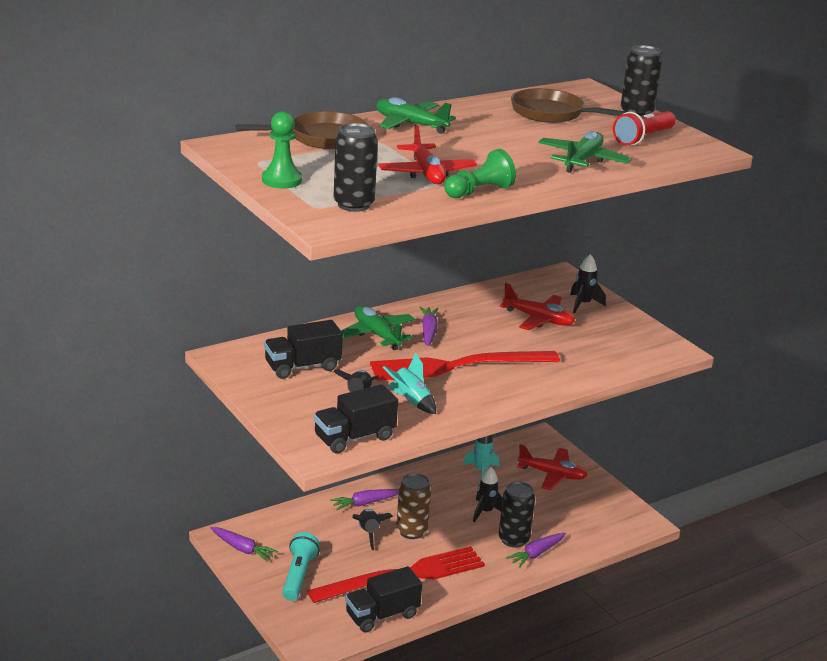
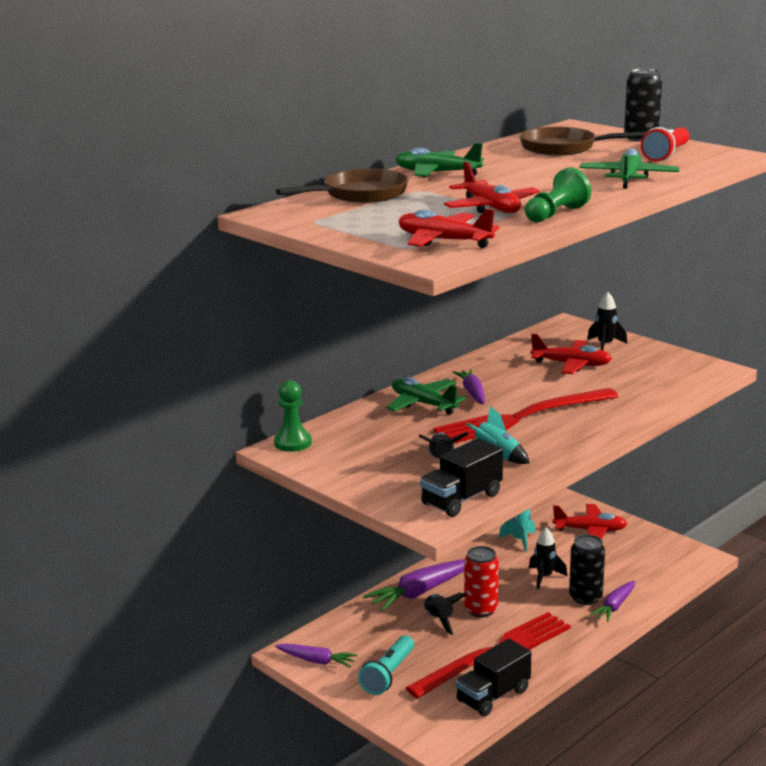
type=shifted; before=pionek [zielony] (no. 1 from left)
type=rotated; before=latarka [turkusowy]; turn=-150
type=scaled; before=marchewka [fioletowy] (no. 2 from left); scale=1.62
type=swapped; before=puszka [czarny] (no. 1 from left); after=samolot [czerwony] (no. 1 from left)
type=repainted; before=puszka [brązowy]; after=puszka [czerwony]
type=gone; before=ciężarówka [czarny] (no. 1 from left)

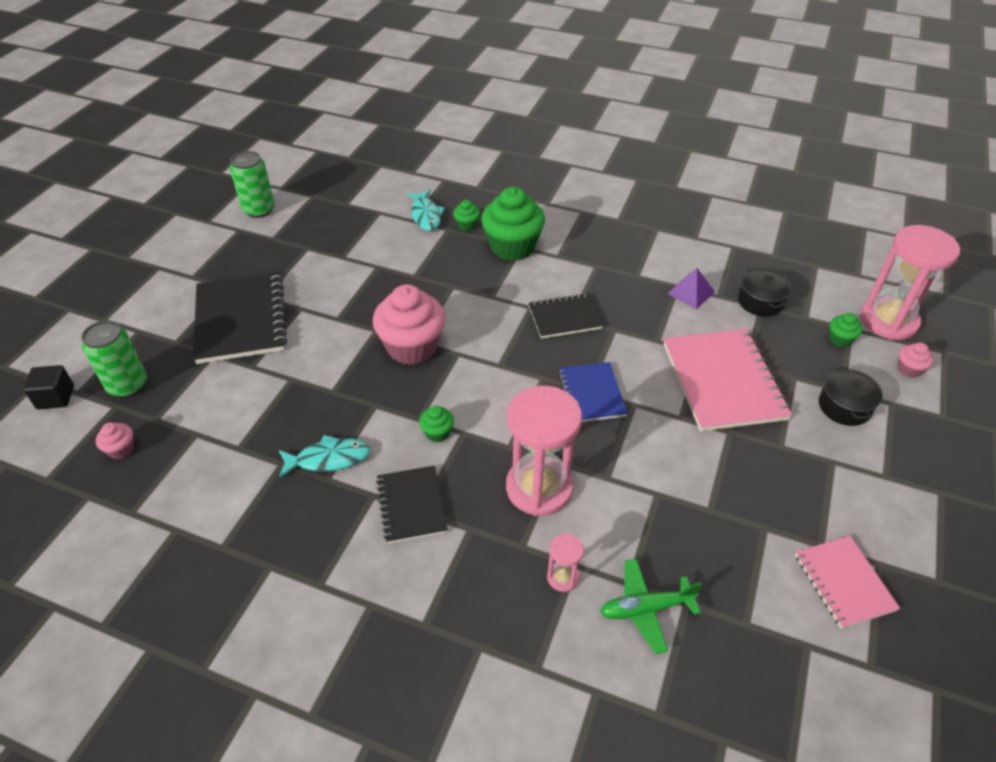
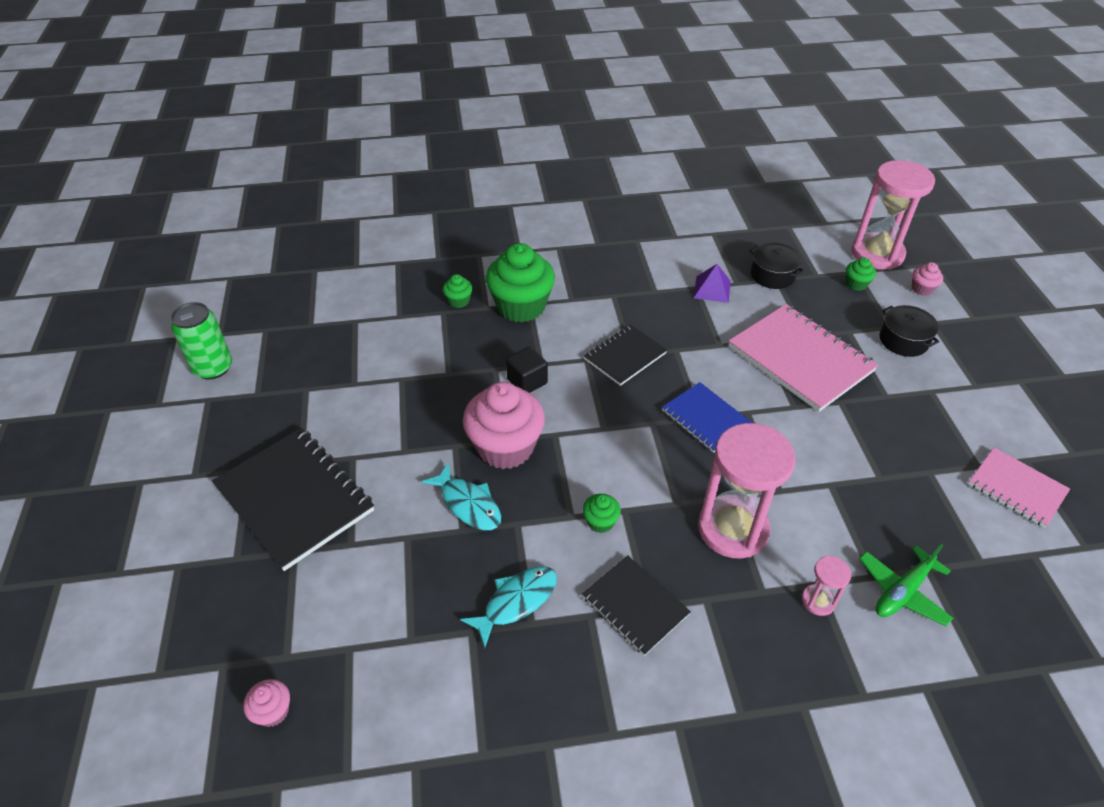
type=shifted; before=ryba [turkusowy] (no. 2 from left in the first image); after=ryba [turkusowy] (no. 1 from left)
type=shifted; before=sześcian [czarny]
type=gone; before=puszka [zielony] (no. 1 from left)

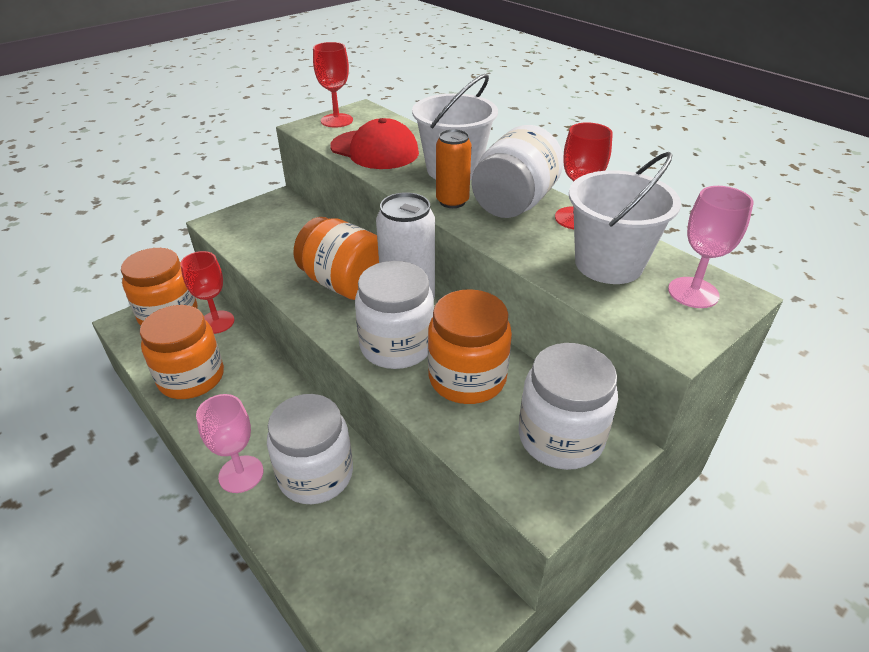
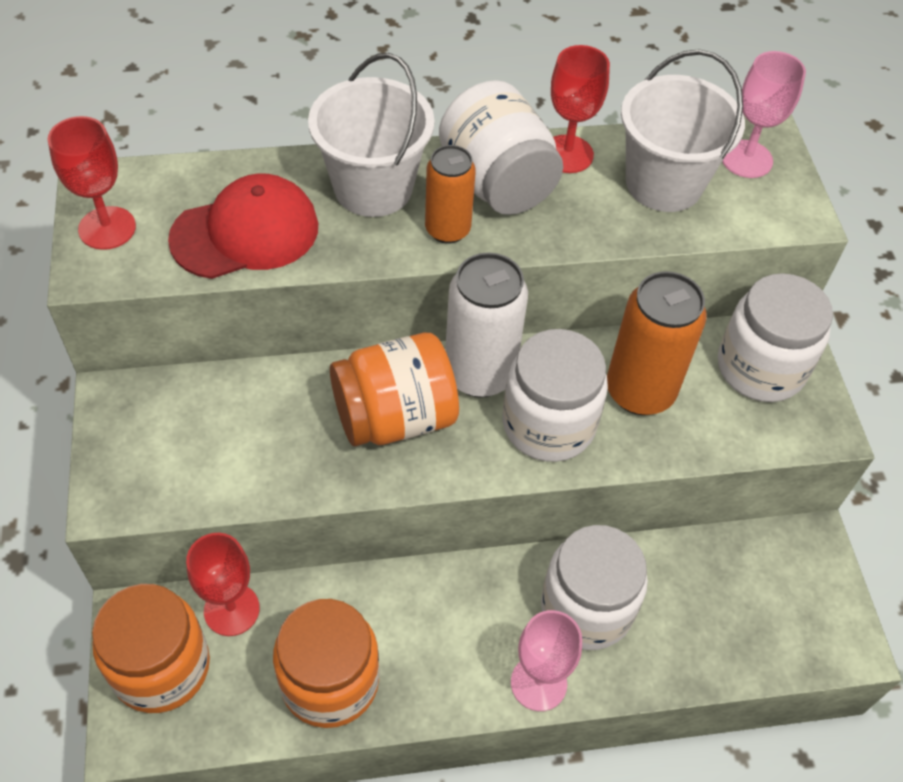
type=swapped; before=słoik [pomarańczowy] (no. 4 from left); after=puszka [pomarańczowy] (no. 2 from left)

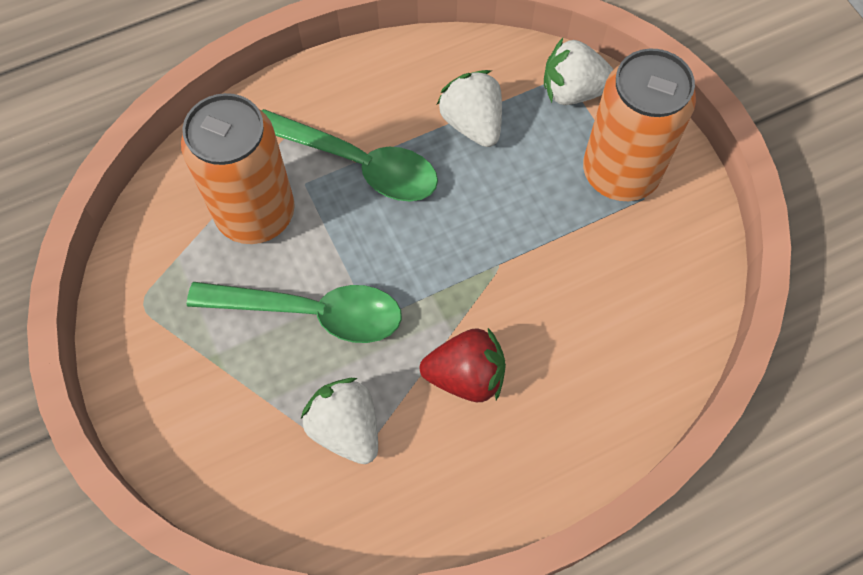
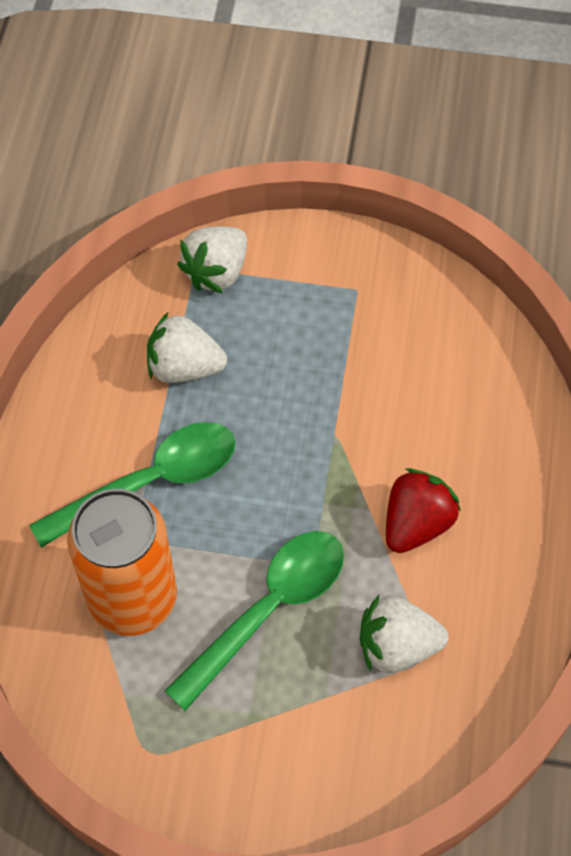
type=gone; before=puszka [pomarańczowy] (no. 2 from left)

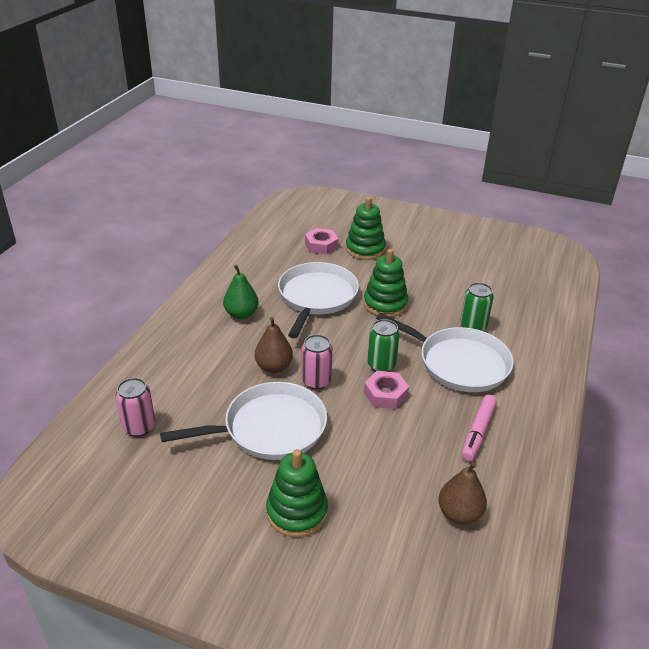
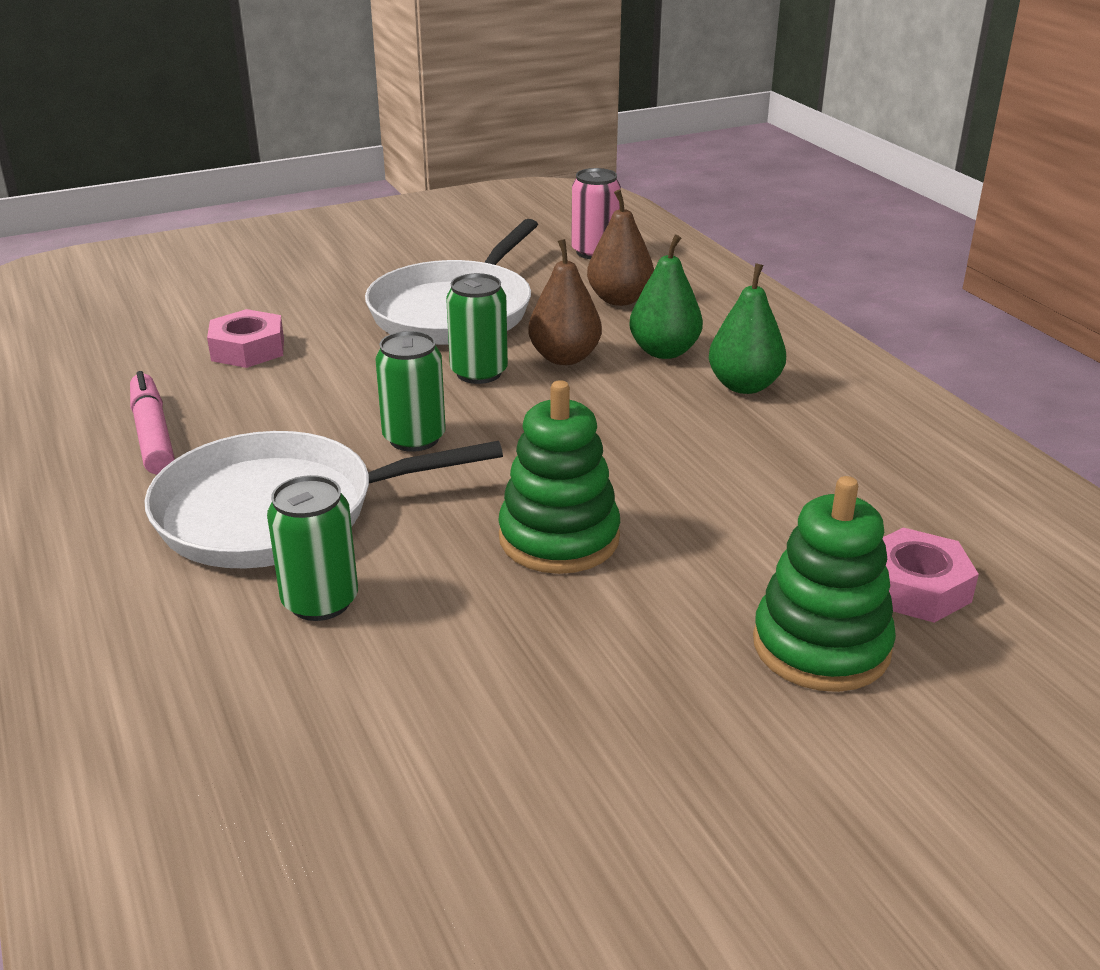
type=shifted; before=nakrętka [różowy] (no. 2 from left in the first image); after=nakrętka [różowy] (no. 1 from left)
type=repainted; before=puszka [różowy] (no. 2 from left); after=puszka [zielony] (no. 3 from left)
type=shifted; before=gruszka [brązowy] (no. 2 from left)
type=new; after=gruszka [zielony] (no. 1 from left)
type=gone; before=zabawka nakładanka [zielony] (no. 1 from left)
type=gone; before=patelnia [biały] (no. 2 from left)

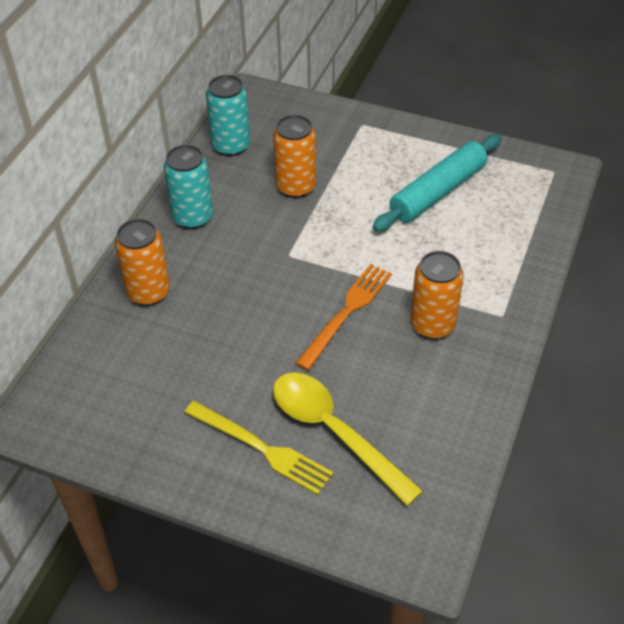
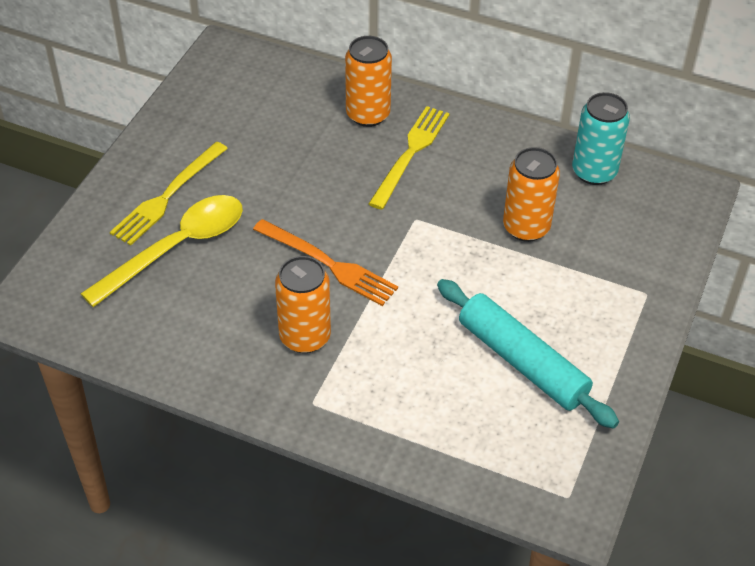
type=new; after=widelec [żółty] (no. 2 from left)
type=gone; before=puszka [turkusowy] (no. 1 from left)

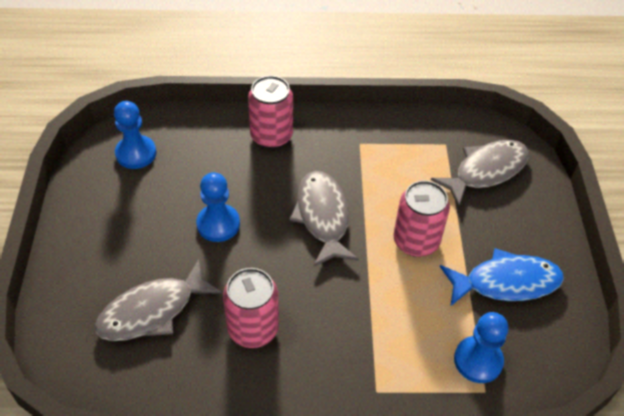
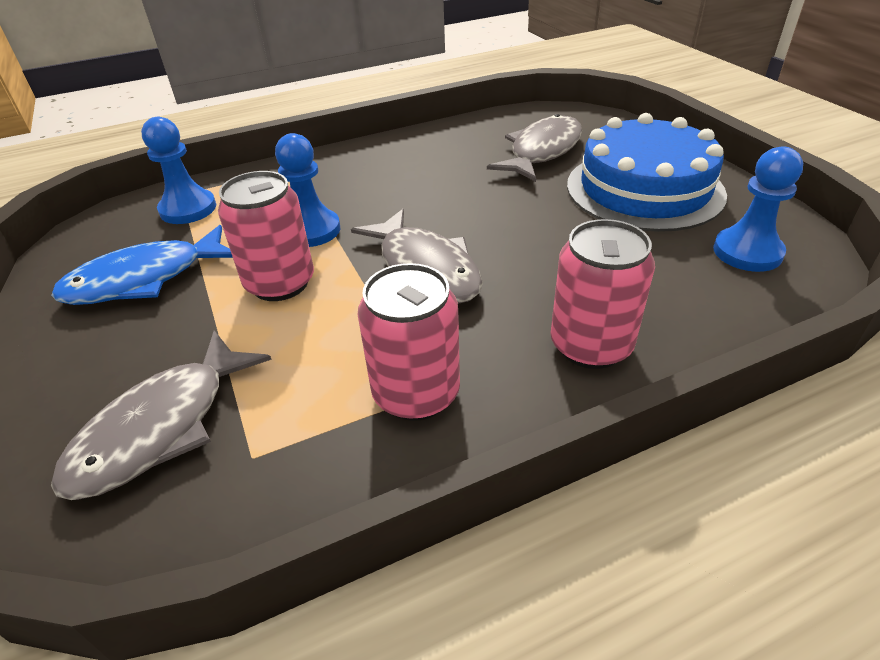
type=shifted; before=pionek [niebieski] (no. 2 from left)
type=shifted; before=puszka [różowy] (no. 1 from left in the first image); after=puszka [różowy] (no. 2 from left)
type=new; after=tort [niebieski]

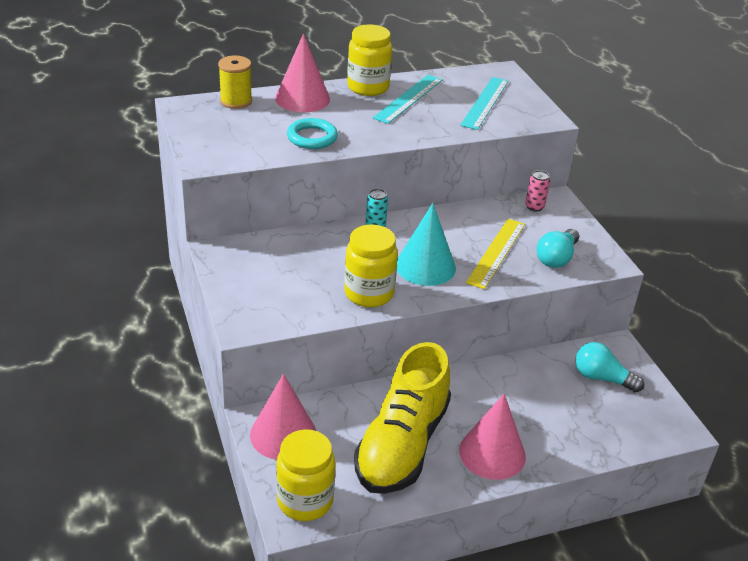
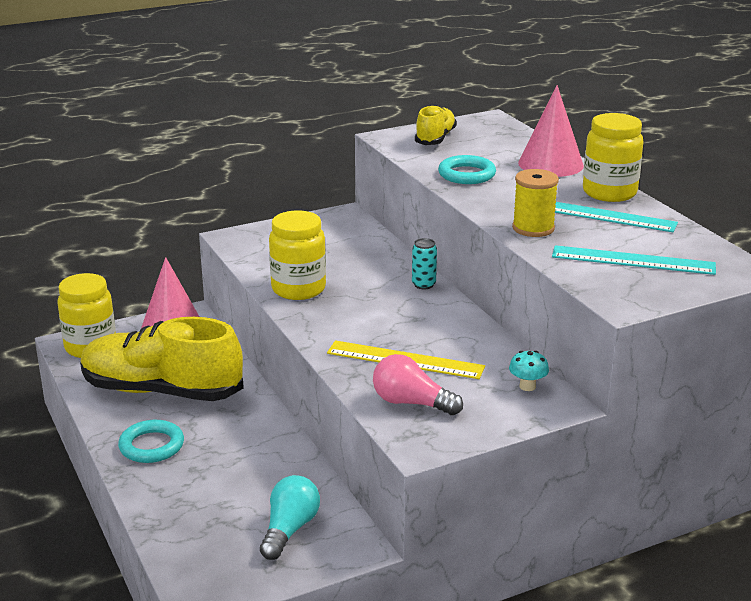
type=swapped; before=stożek [różowy] (no. 3 from left); after=pierścień [turkusowy] (no. 1 from left)
type=repainted; before=żarówka [turkusowy] (no. 1 from left); after=żarówka [różowy]
type=new; after=but [żółty] (no. 2 from left)
type=swapped; before=puszka [różowy]; after=grzyb [turkusowy]
type=shifted; before=szpulka [żółty]
type=gone; before=stożek [turkusowy]

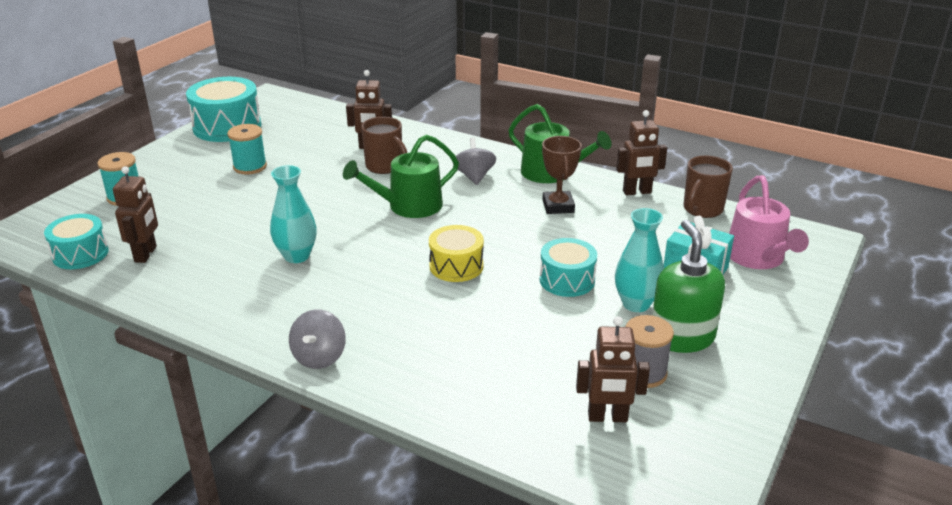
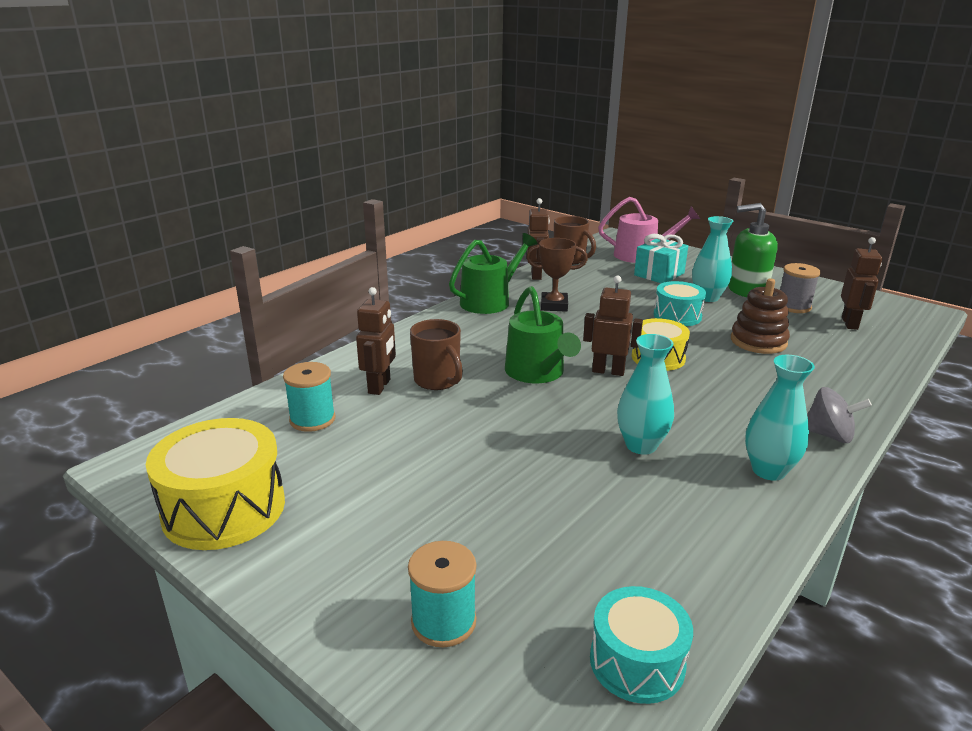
type=repainted; before=bęben [turkusowy] (no. 2 from left); after=bęben [żółty] (no. 1 from left)
type=shifted; before=szpulka [turkusowy] (no. 2 from left in the first image); after=szpulka [turkusowy] (no. 1 from left)
type=rotated; before=kubek [brązowy] (no. 1 from left); turn=90
type=shifted; before=robot [brązowy] (no. 1 from left in the first image); after=robot [brązowy] (no. 3 from left)
type=new; after=zabawka nakładanka [brązowy]
type=new; after=wazon [turkusowy] (no. 3 from left)
type=gone; before=bączek [szary] (no. 2 from left)

